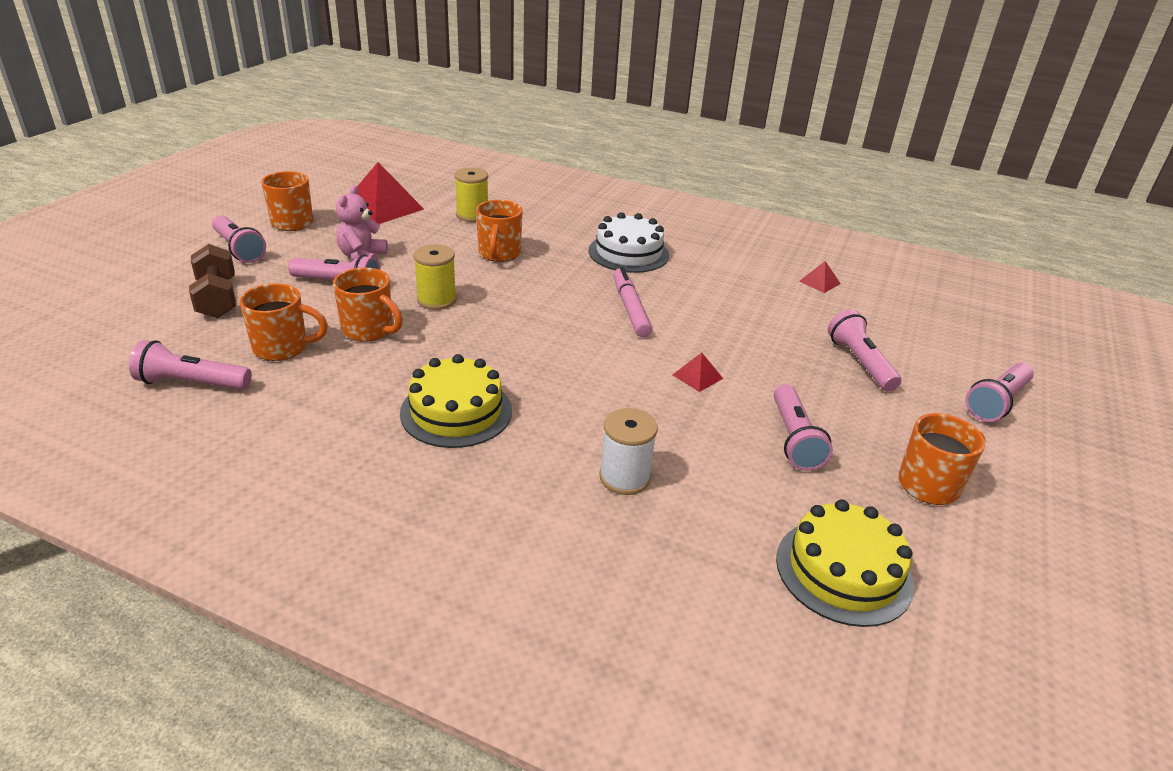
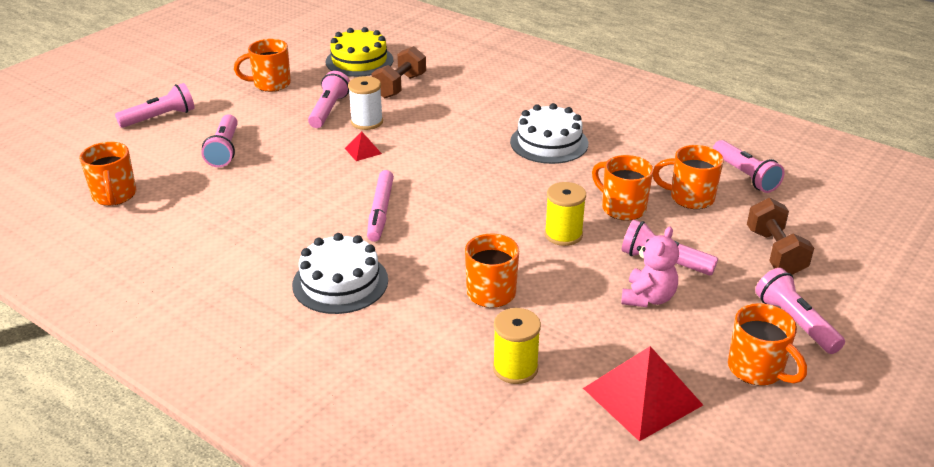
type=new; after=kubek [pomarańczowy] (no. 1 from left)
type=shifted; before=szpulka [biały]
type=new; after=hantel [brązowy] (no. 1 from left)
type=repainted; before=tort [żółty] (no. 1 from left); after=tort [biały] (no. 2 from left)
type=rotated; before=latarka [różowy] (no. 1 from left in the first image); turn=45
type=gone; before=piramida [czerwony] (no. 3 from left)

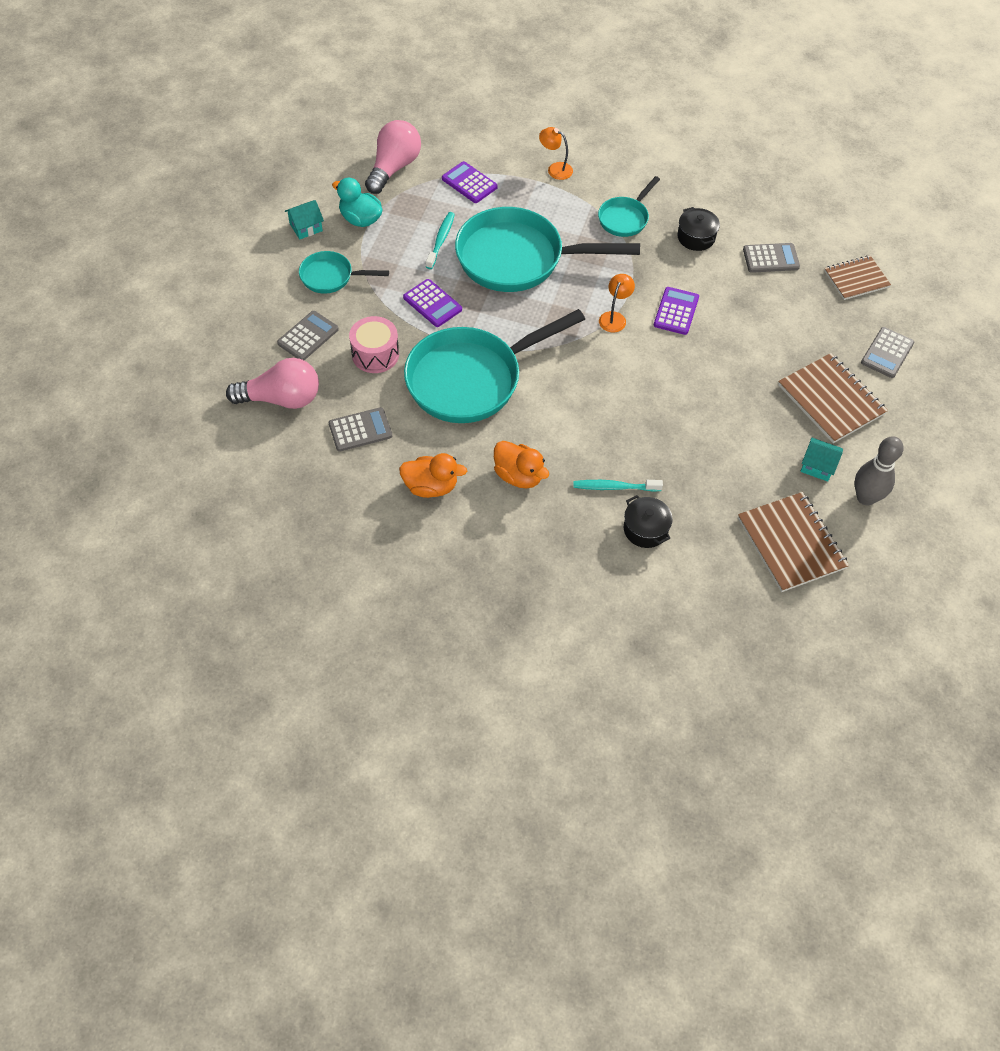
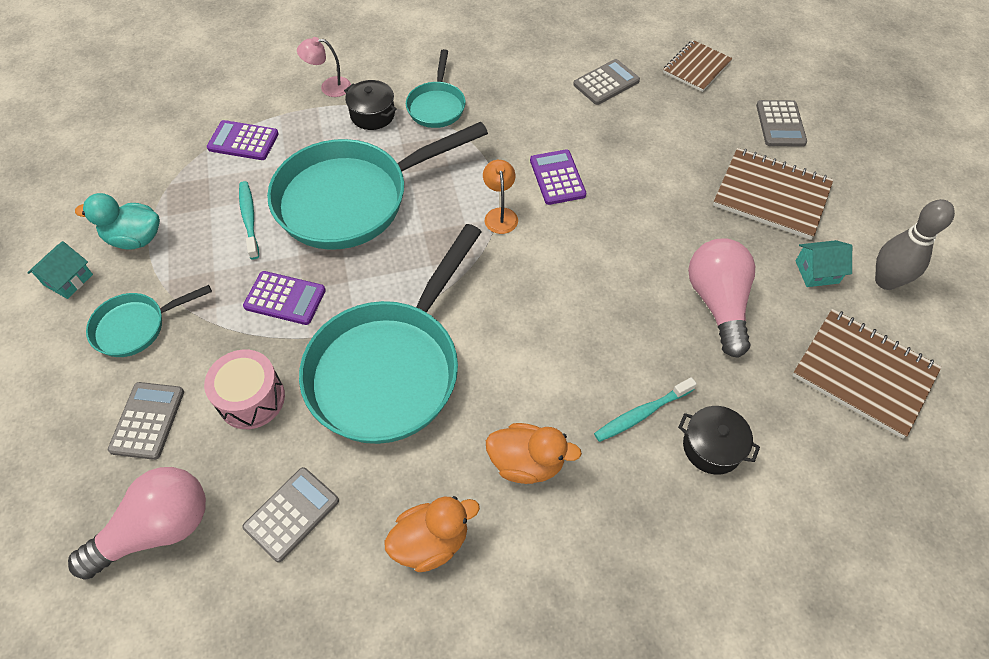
type=repainted; before=lampka [pomarańczowy] (no. 1 from left); after=lampka [różowy]
type=shifted; before=garnek [czarny] (no. 2 from left in the first image); after=garnek [czarny] (no. 1 from left)
type=shifted; before=żarówka [różowy] (no. 2 from left)

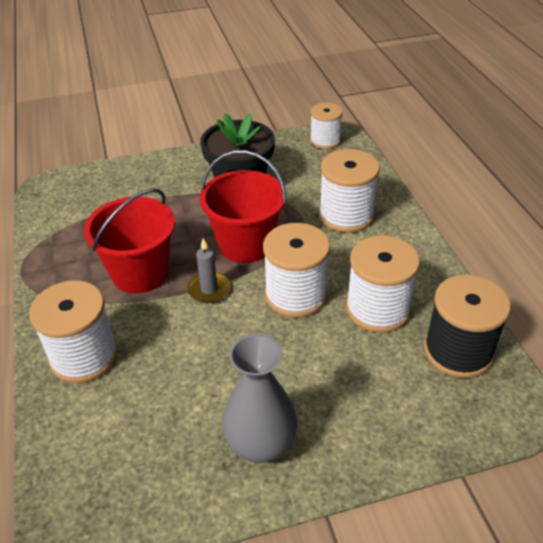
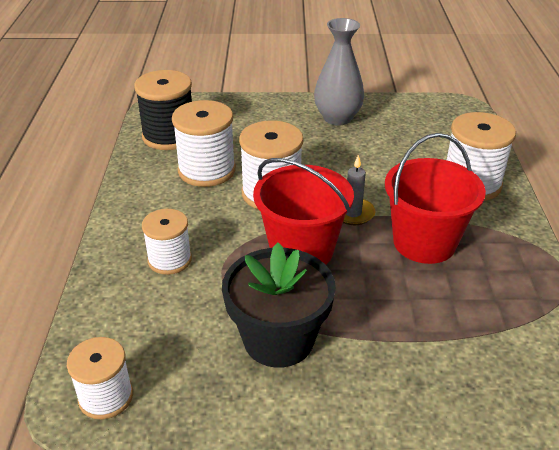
type=scaled; before=szpulka [biały] (no. 4 from left in the first image); scale=0.65

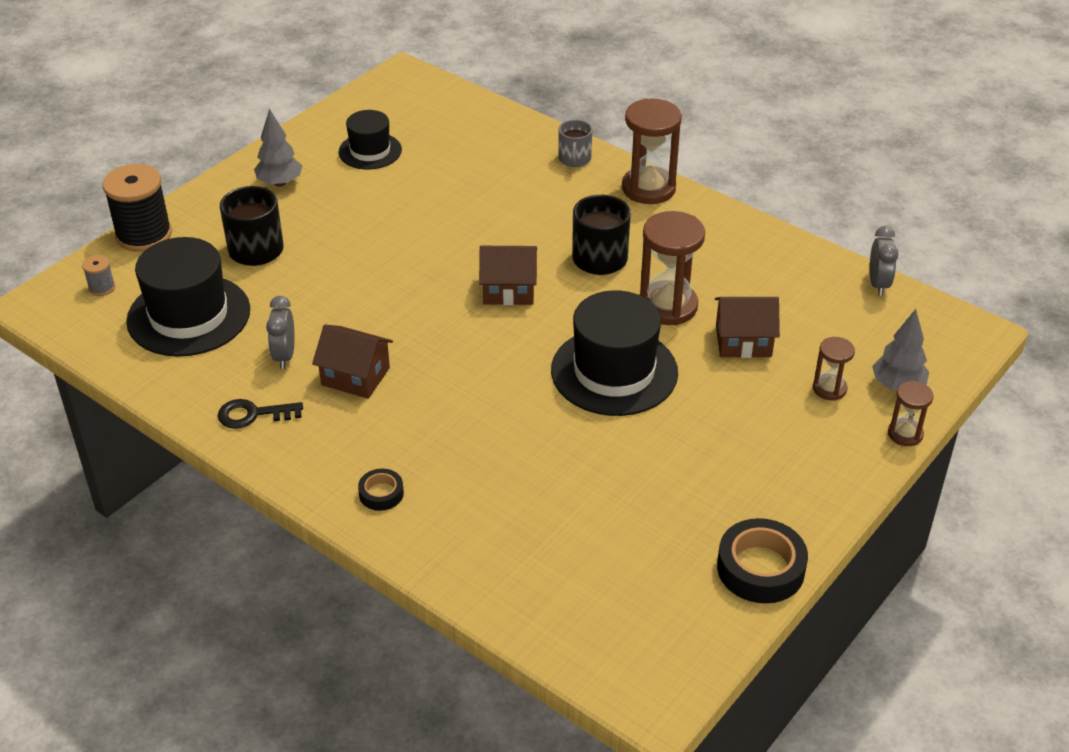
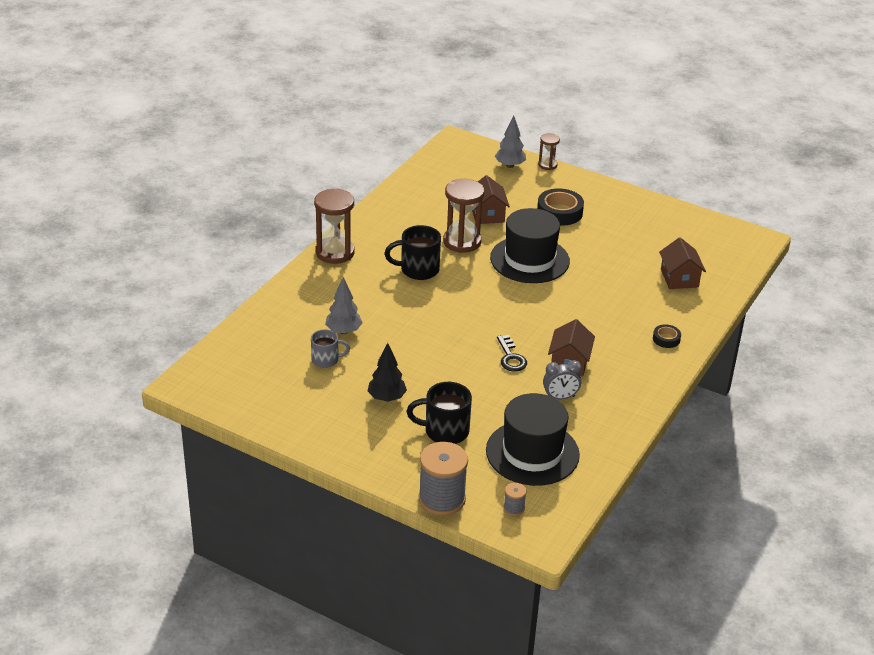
type=shifted; before=kubek [szary]
type=shifted; before=drzewko [szary] (no. 1 from left)
type=new; after=drzewko [czarny]
type=repainted; before=szpulka [czarny]; after=szpulka [szary] (no. 1 from left)
type=shifted; before=klucz [czarny]
type=shifted; before=taśma klejąca [czarny] (no. 2 from left in the first image); after=taśma klejąca [czarny] (no. 1 from left)
type=shifted; before=domek [brązowy] (no. 2 from left in the first image); after=domek [brązowy] (no. 3 from left)
type=gone; before=kapelusz [czarny] (no. 2 from left)
type=gone; before=klepsydra [brązowy] (no. 3 from left)
type=gone; before=budzik [szary] (no. 2 from left)

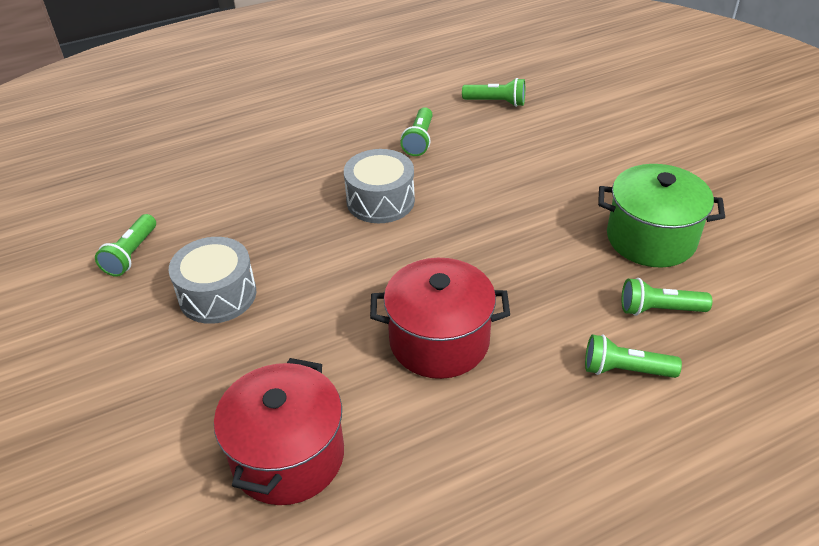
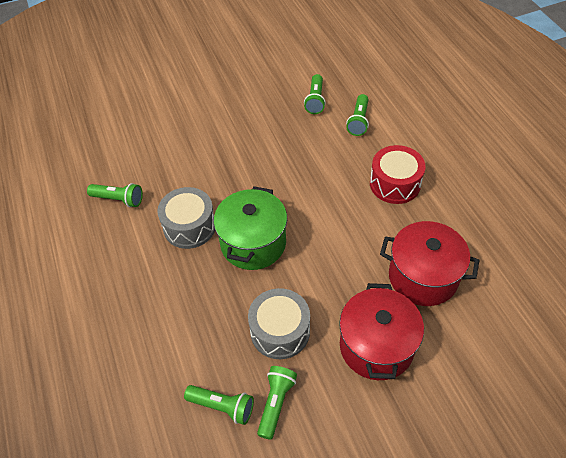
type=shifted; before=garnek [zielony]
type=shifted; before=latarka [zielony] (no. 3 from left)
type=shifted; before=garnek [czerwony] (no. 2 from left in the first image); after=garnek [czerwony] (no. 1 from left)
type=new; after=bęben [czerwony]

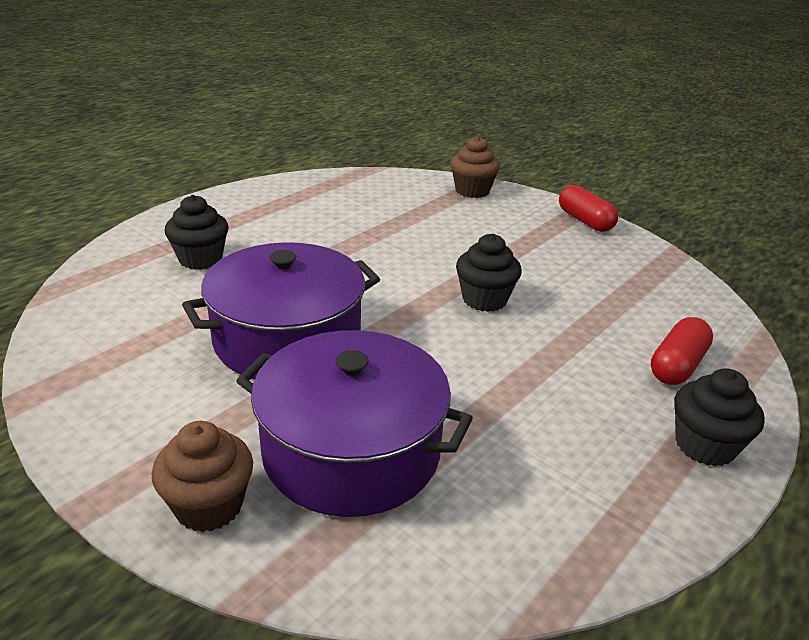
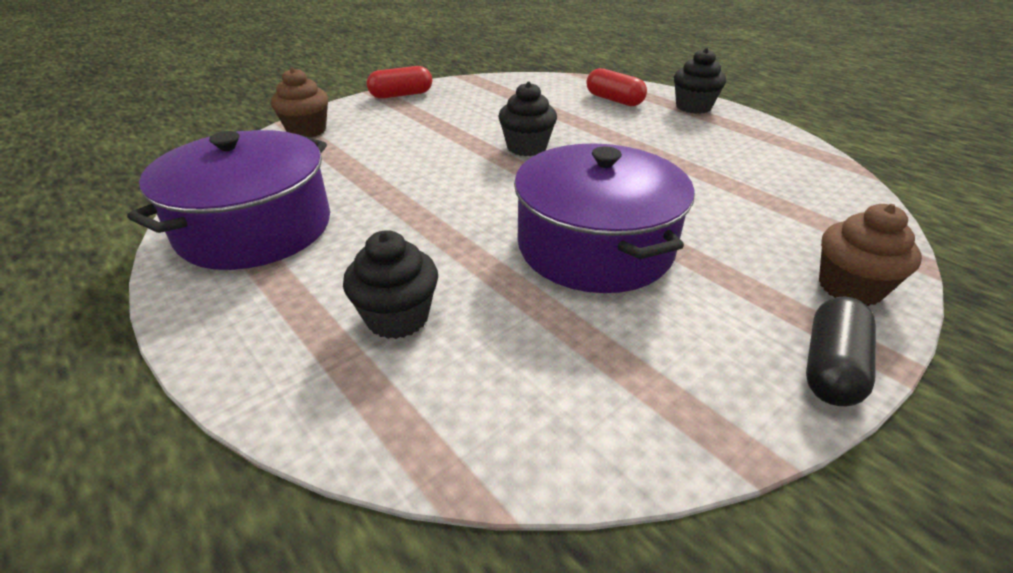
type=shifted; before=garnek [fioletowy] (no. 2 from left in the first image); after=garnek [fioletowy] (no. 1 from left)
type=new; after=kapsułka [czarny]

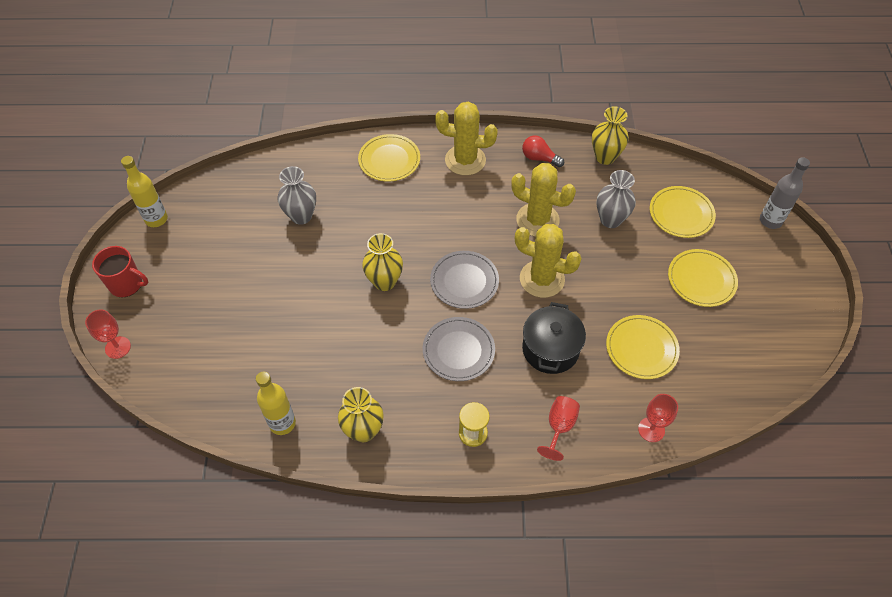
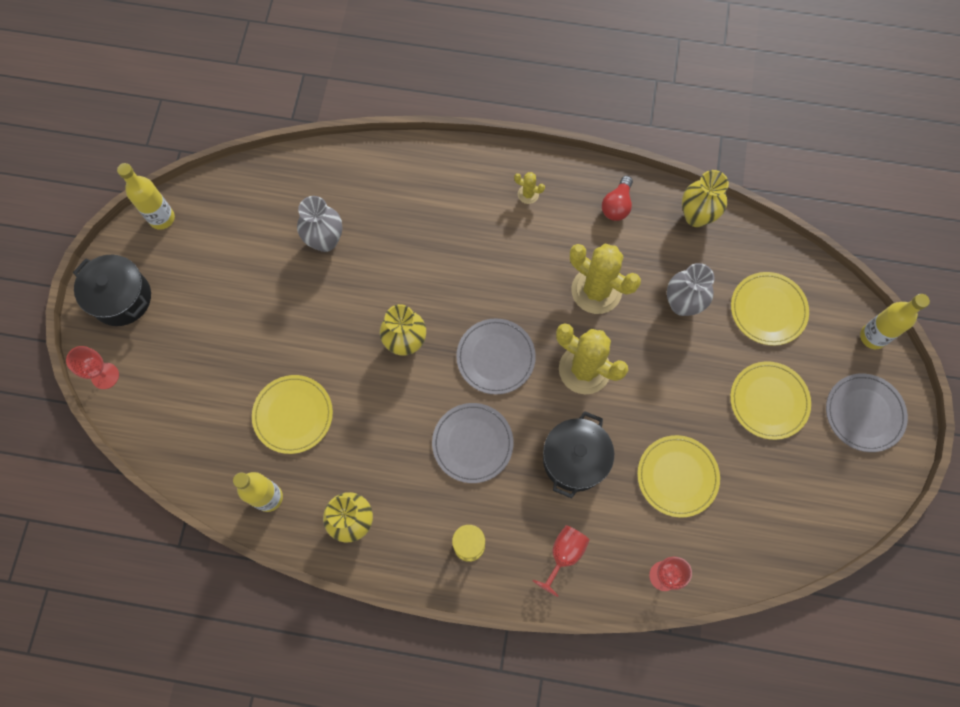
type=swapped; before=kubek [czerwony]; after=garnek [czarny] (no. 1 from left)
type=shifted; before=talerz [żółty] (no. 1 from left)
type=scaled; before=kaktus [żółty] (no. 1 from left); scale=0.44
type=rotated; before=żarówka [czerwony]; turn=-105
type=new; after=talerz [szary] (no. 3 from left)
type=repainted; before=butelka [szary]; after=butelka [żółty] (no. 3 from left)

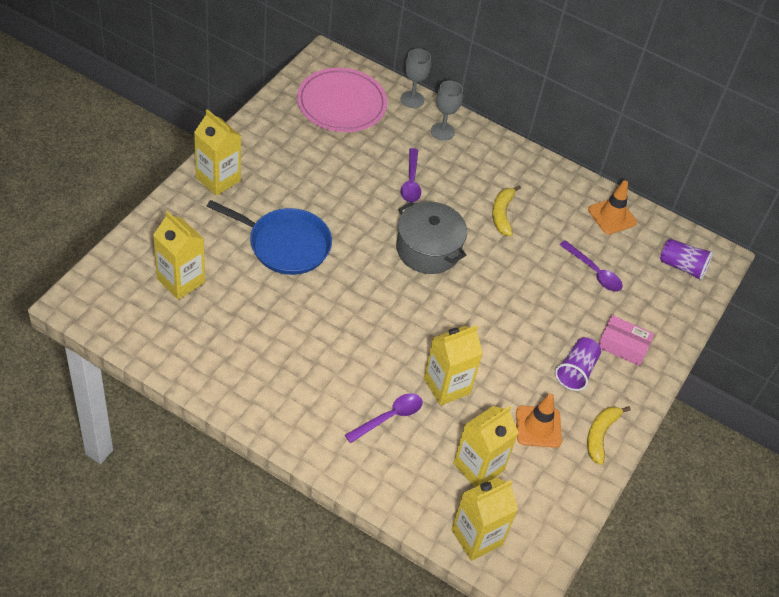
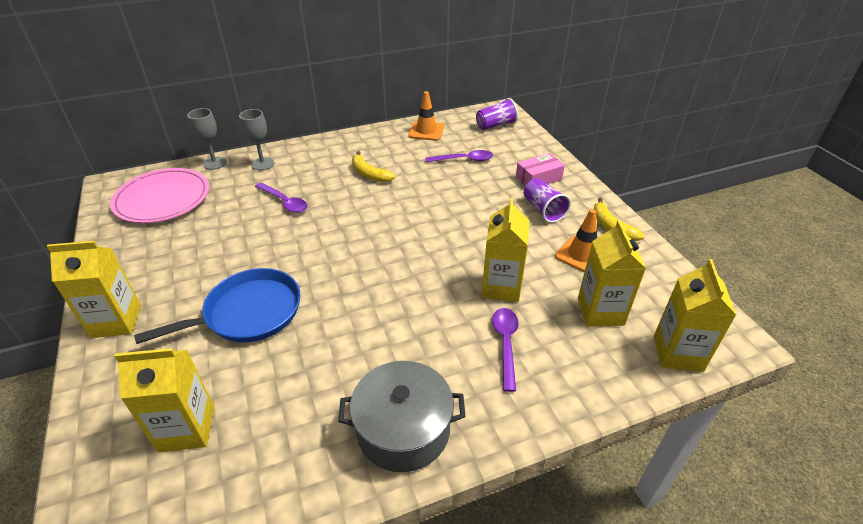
type=shifted; before=garnek [szary]

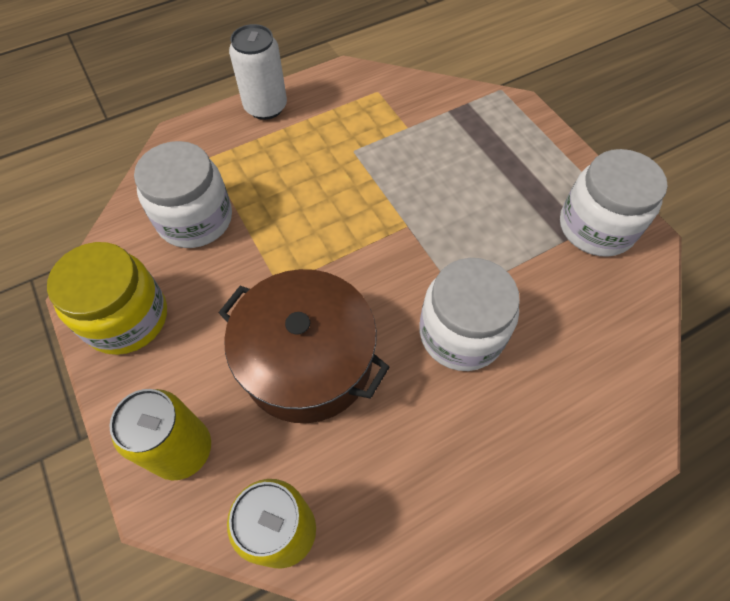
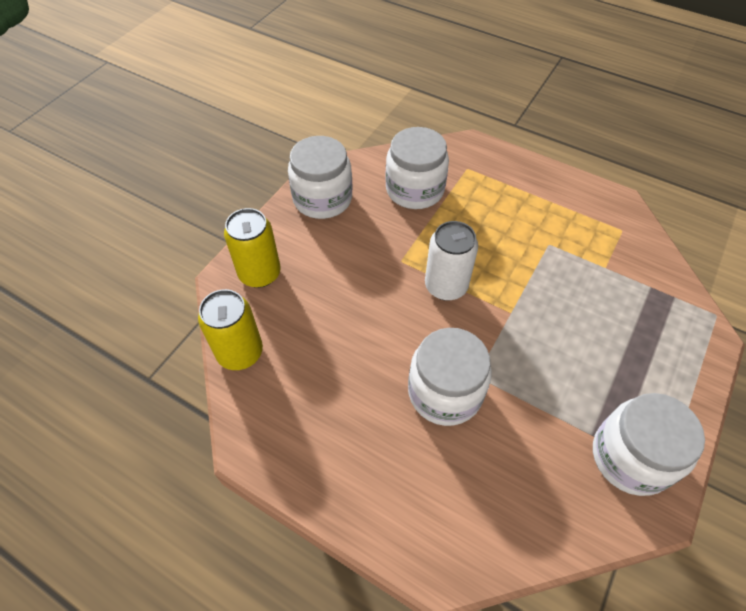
type=repainted; before=słoik [żółty]; after=słoik [biały] (no. 1 from left)
type=shifted; before=puszka [biały]
type=gone; before=garnek [brązowy]

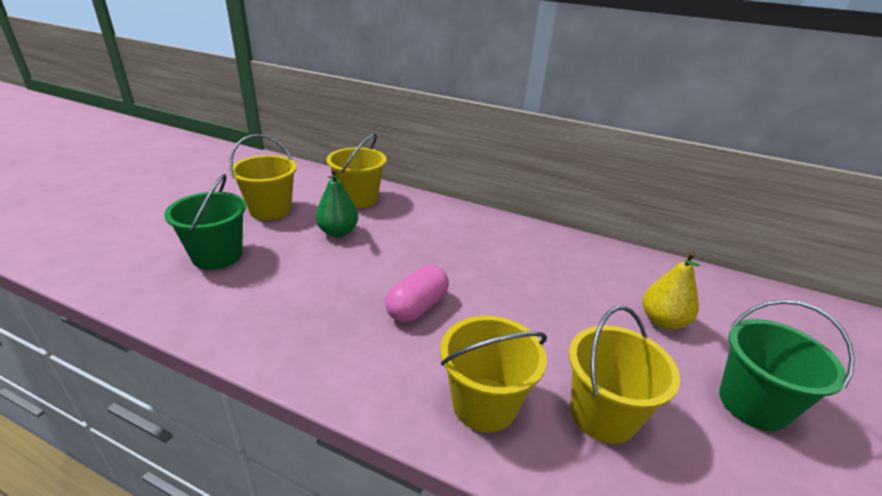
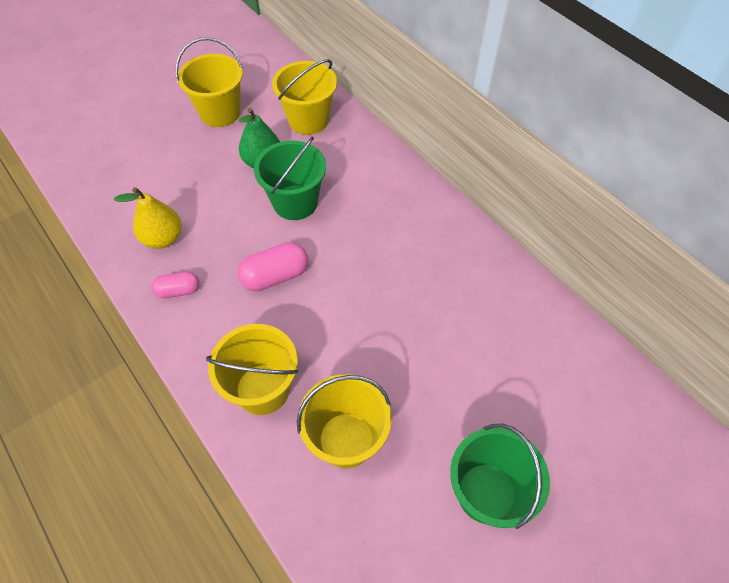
type=shifted; before=gruszka [żółty]
type=new; after=kapsułka [różowy] (no. 1 from left)
type=shifted; before=wiadro [zielony] (no. 1 from left)

